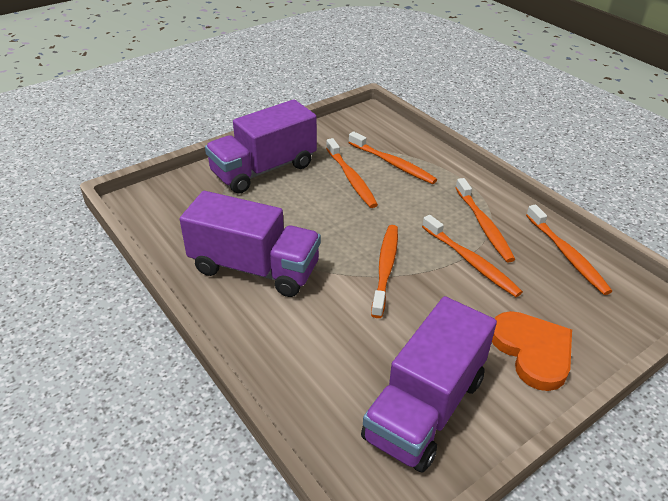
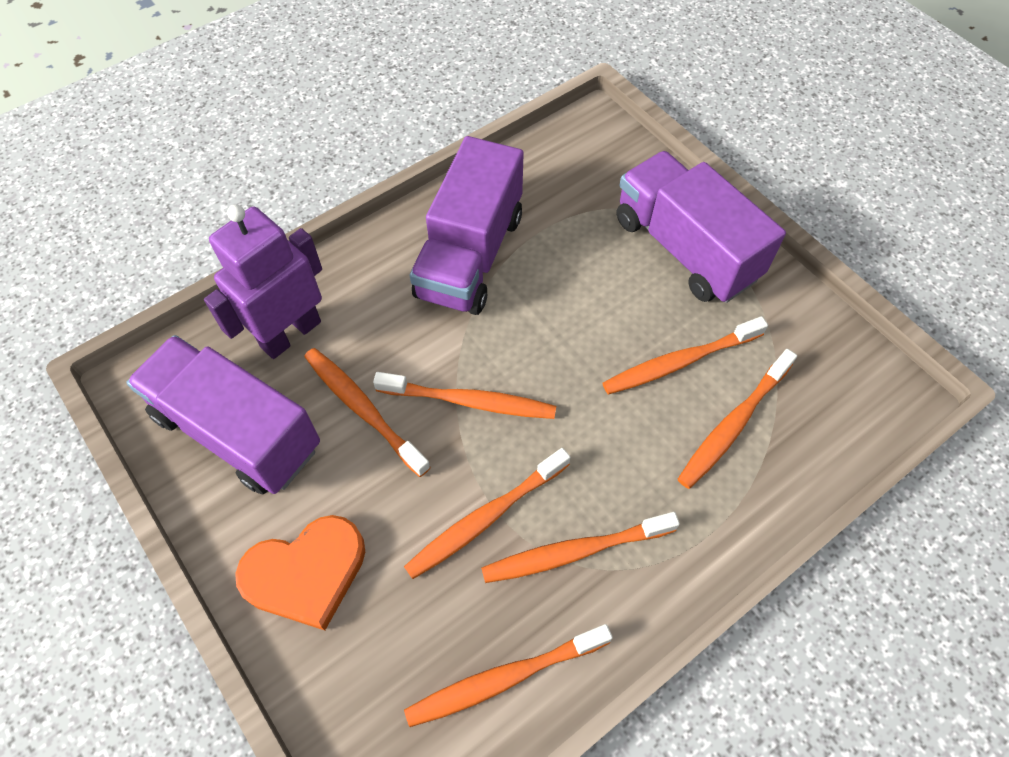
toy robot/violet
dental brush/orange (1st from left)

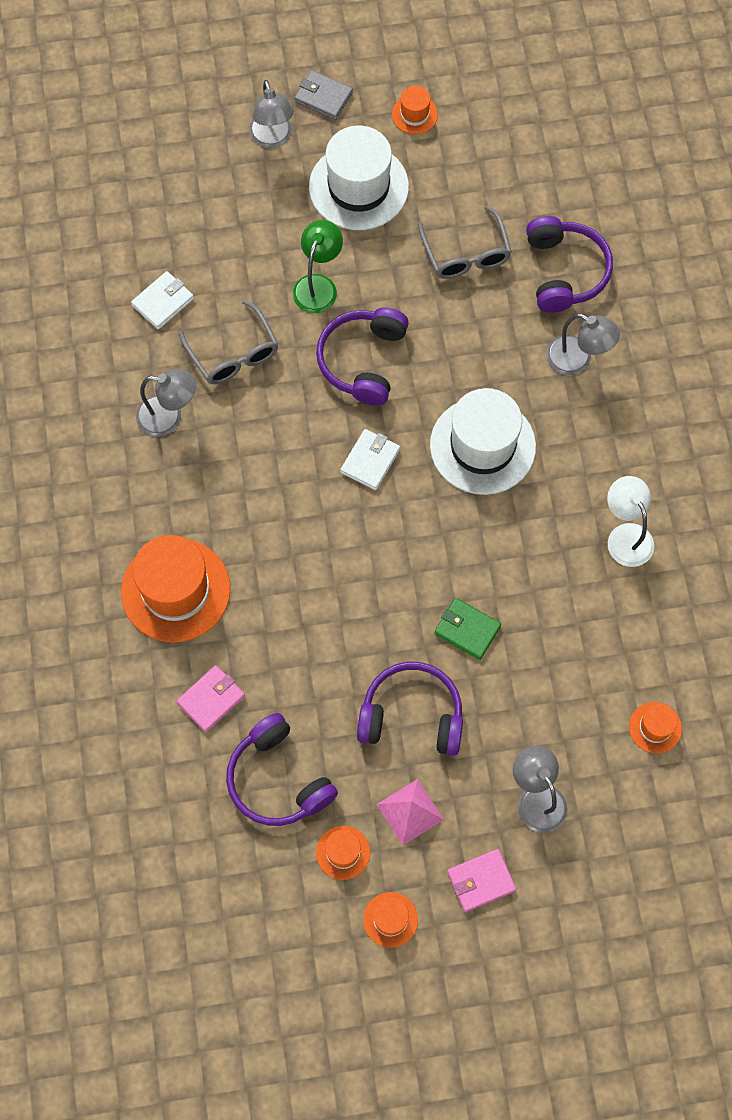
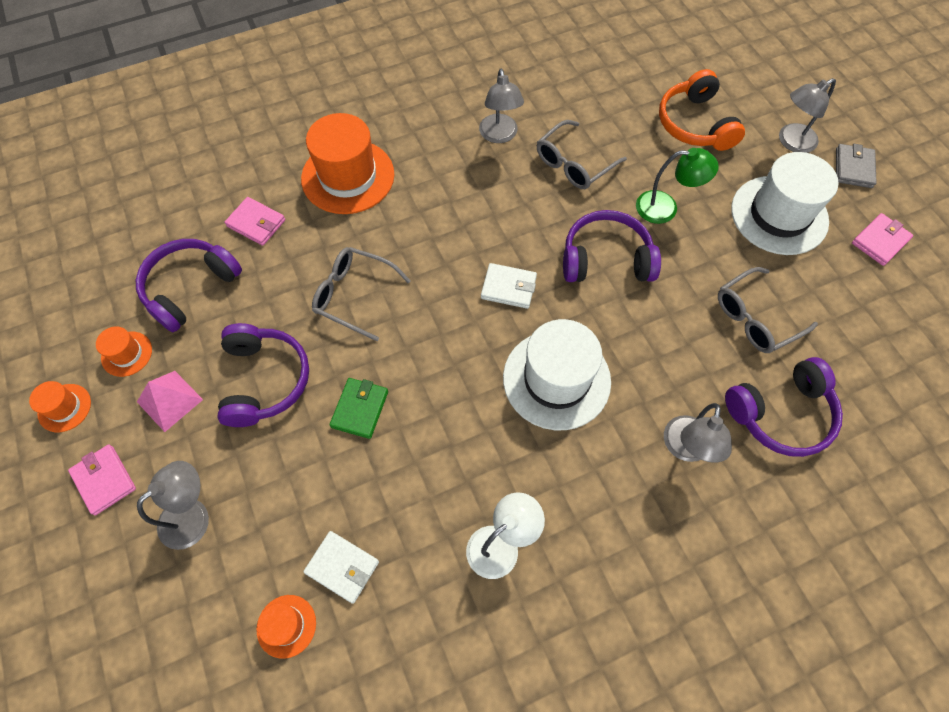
billfold/rosy (3rd from left)
billfold/snow-white (1st from left)
over-ear headphones/orange
spectacles/gray (1st from left)

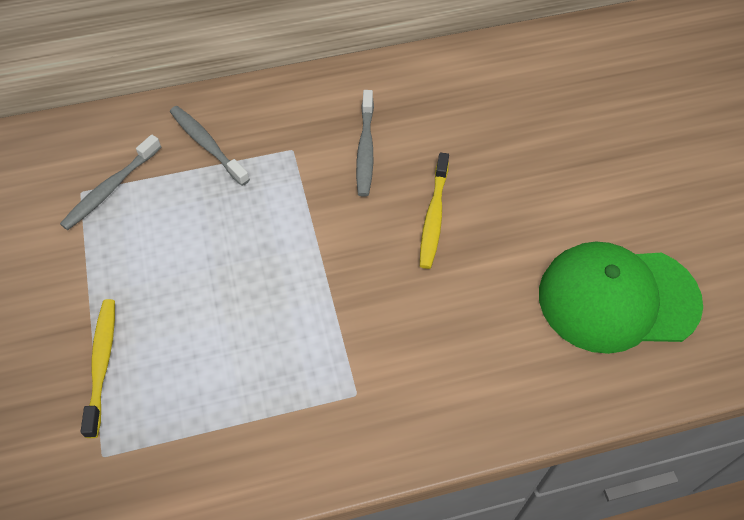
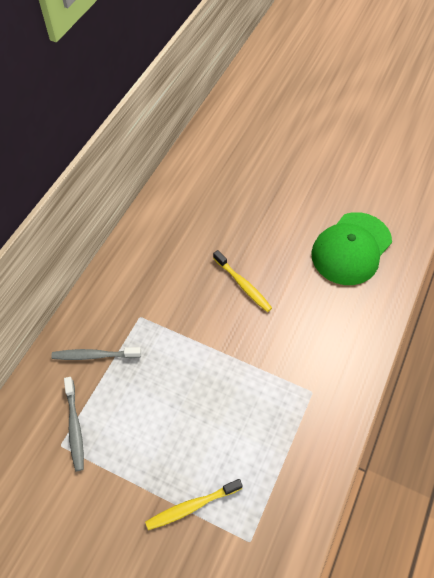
dental brush/gray (3rd from left in the first image)
dental brush/bright yellow (1st from left)

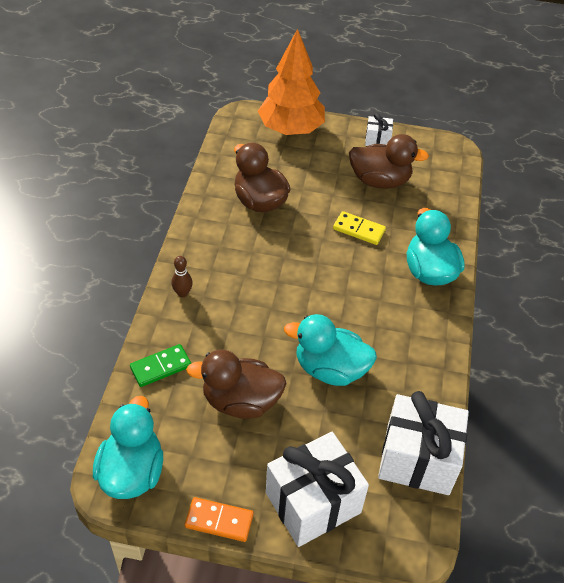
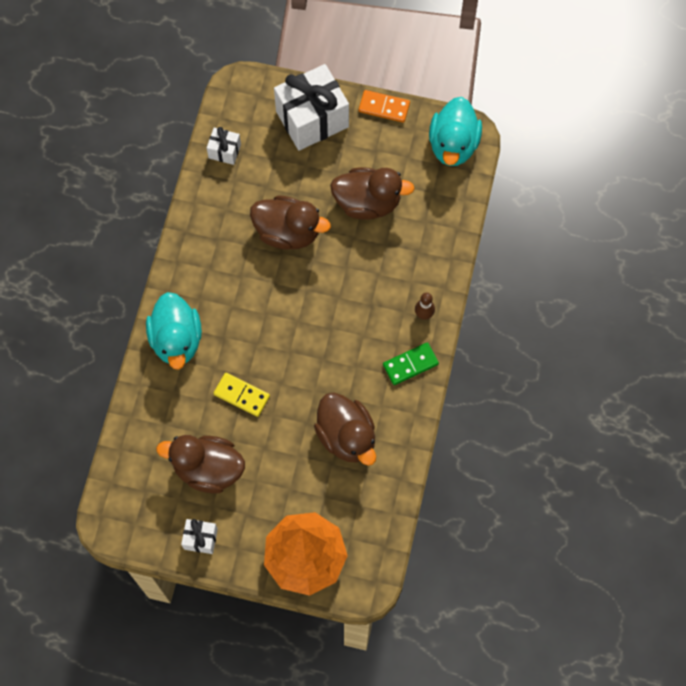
toy duck/russet (2nd from left)
domino tile/leaf-green
wrapped gift/snow-white (2nd from left)

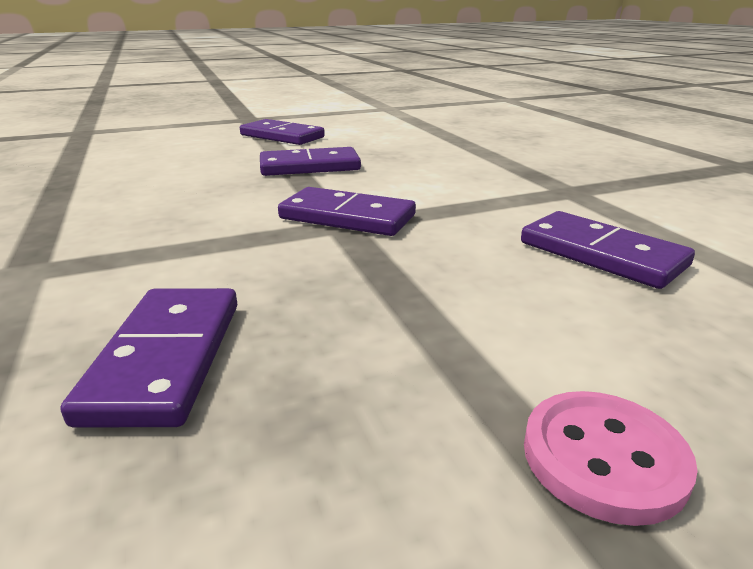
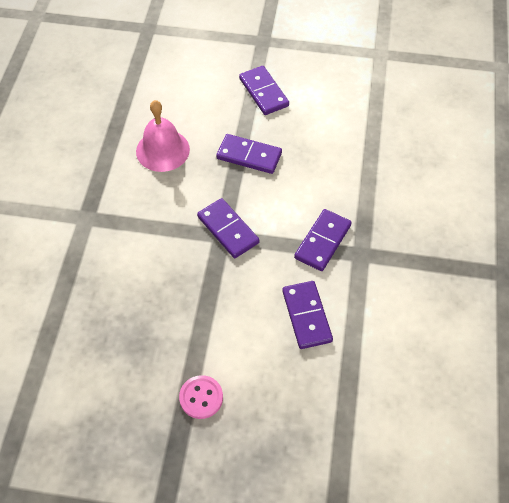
domino tile/violet (5th from left)
bell/rosy

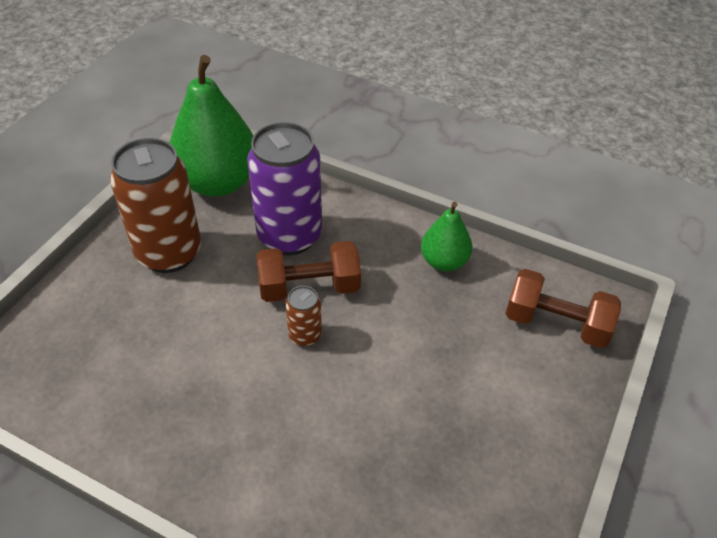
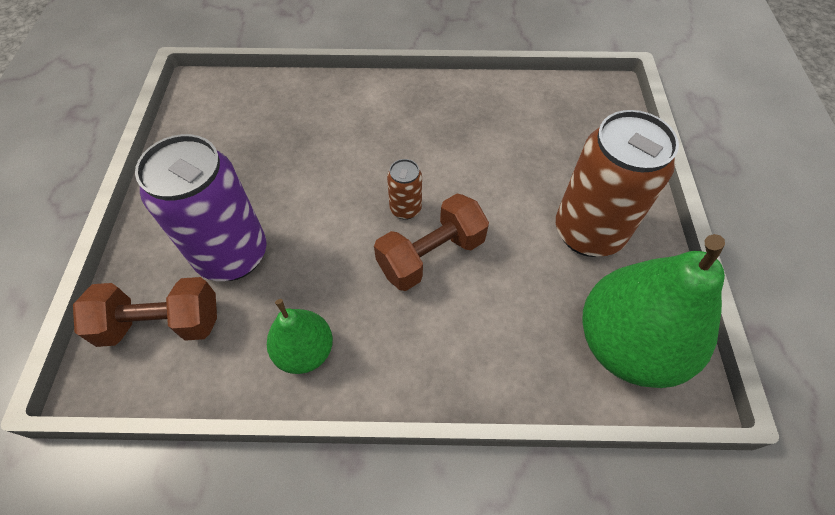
can/violet

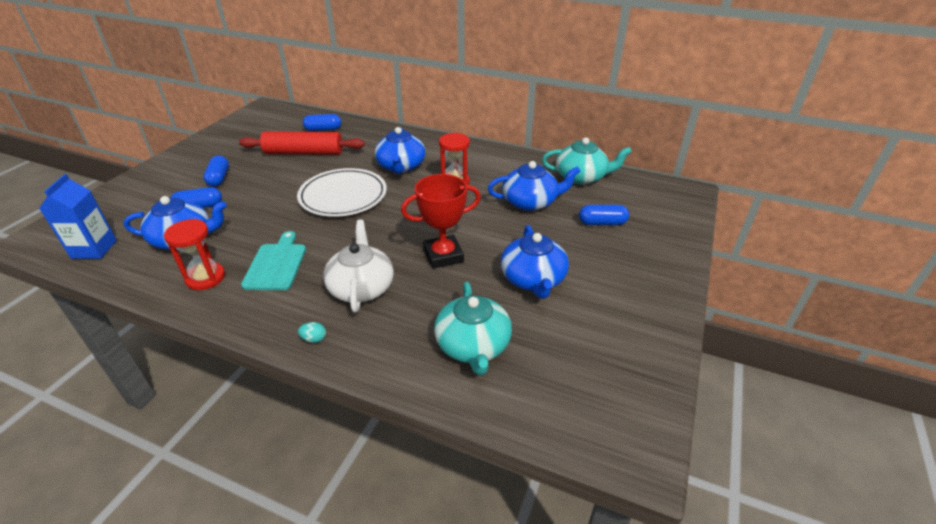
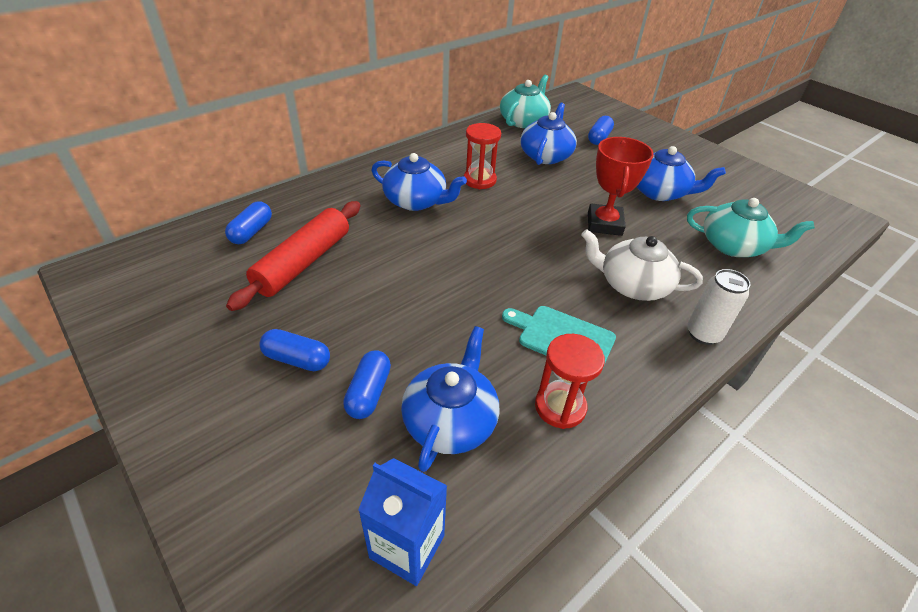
flat dish/snow-white
can/snow-white

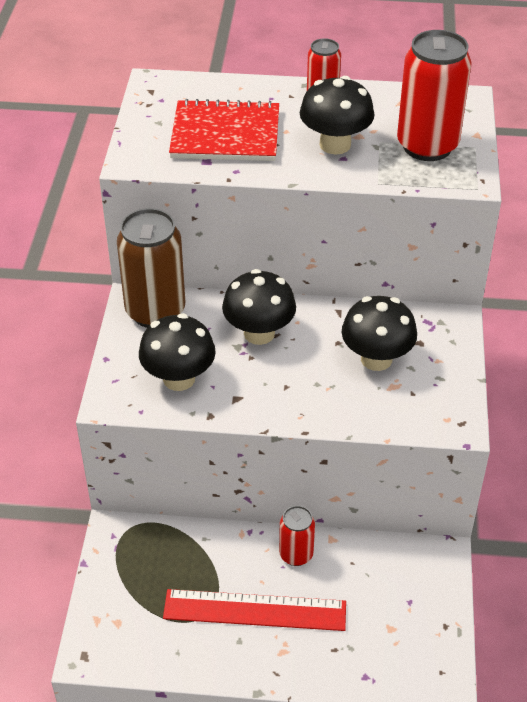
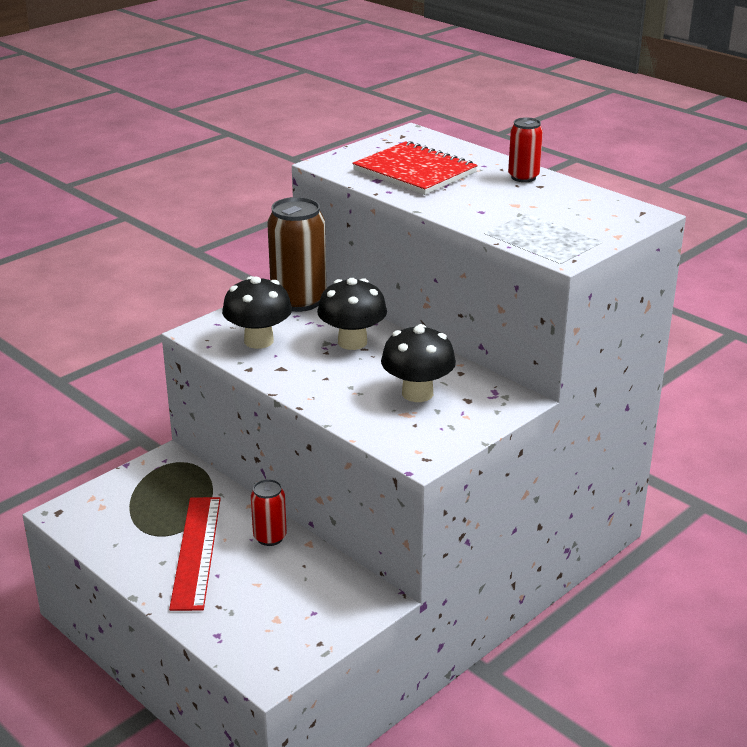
can/red (3rd from left in the first image)
fungus/ebony (3rd from left in the first image)
measuring stick/red

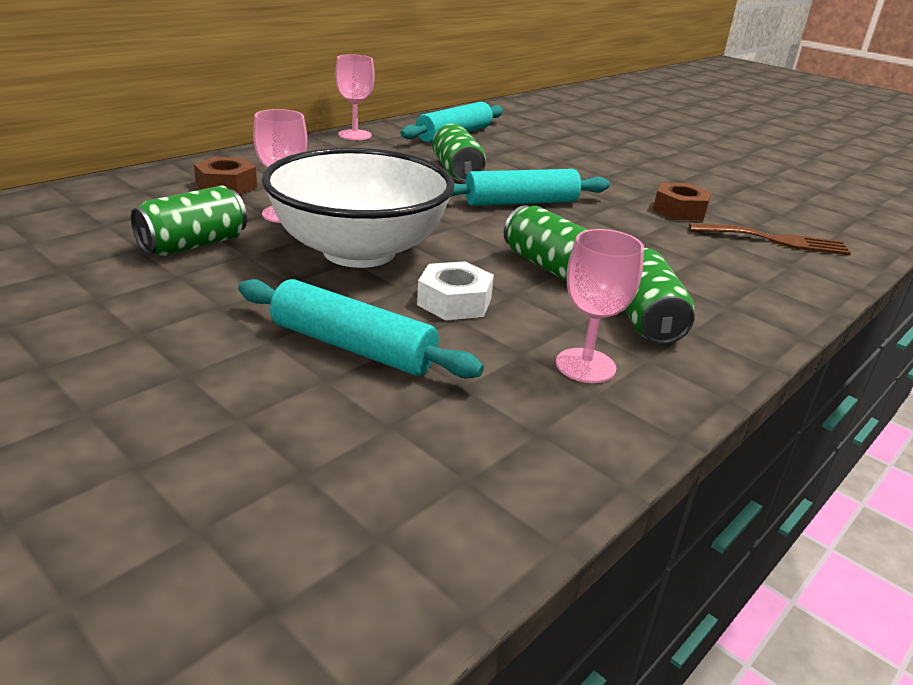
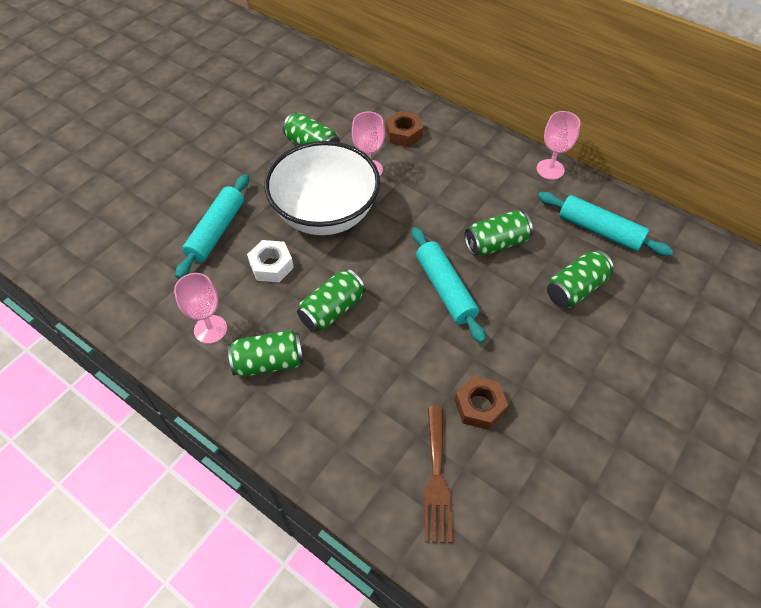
can/leaf-green (5th from left)

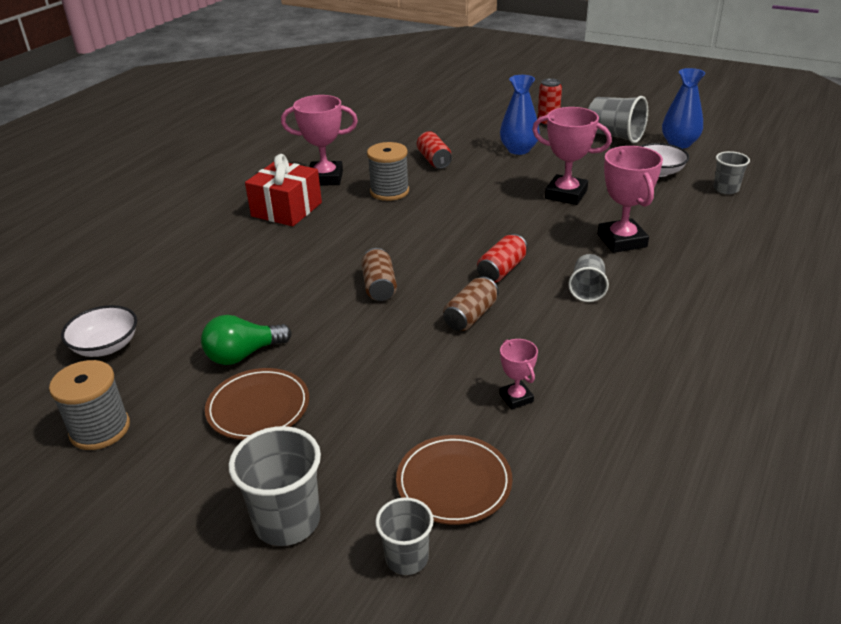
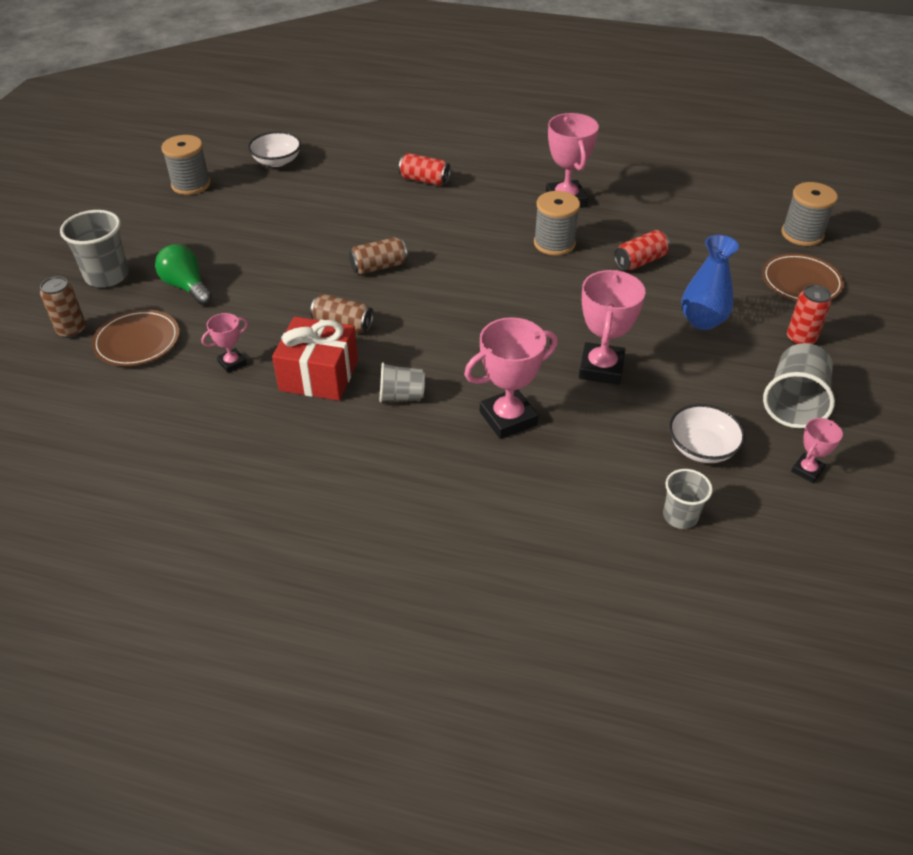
trophy/rosy (5th from left)
wrapped gift/red
can/red (1st from left)
light bulb/leaf-green
flat dish/russet (2nd from left)
can/russet (1st from left)
bobbin/gray (3rd from left)

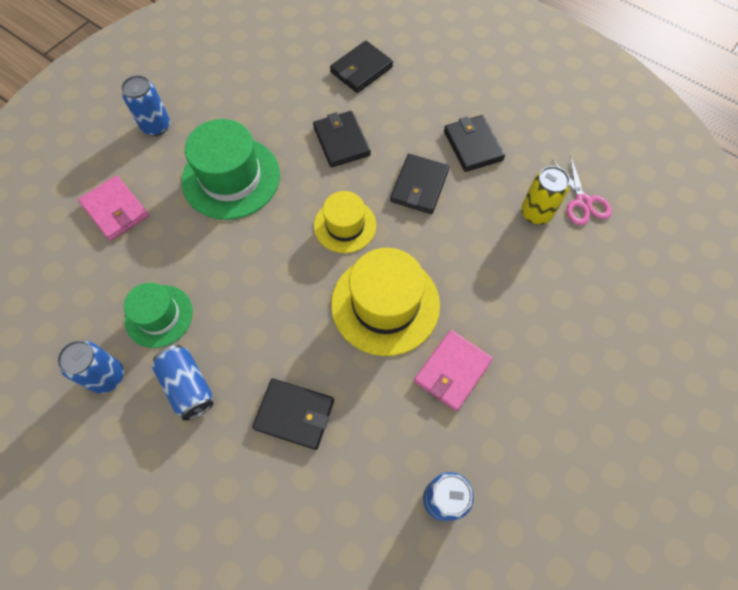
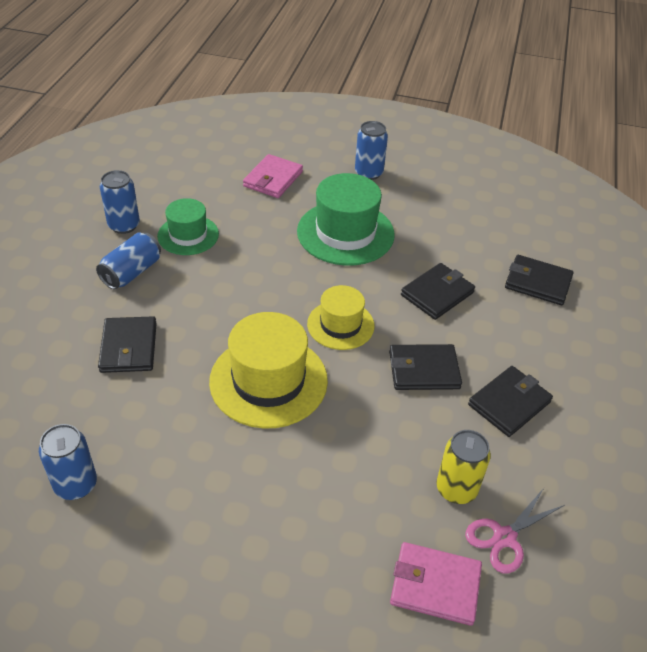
billfold/rosy (2nd from left)

